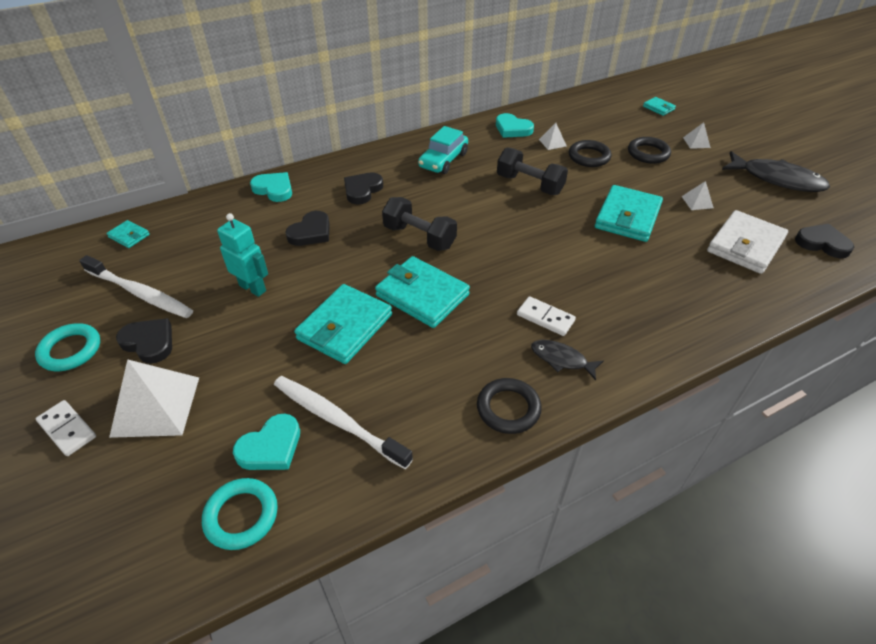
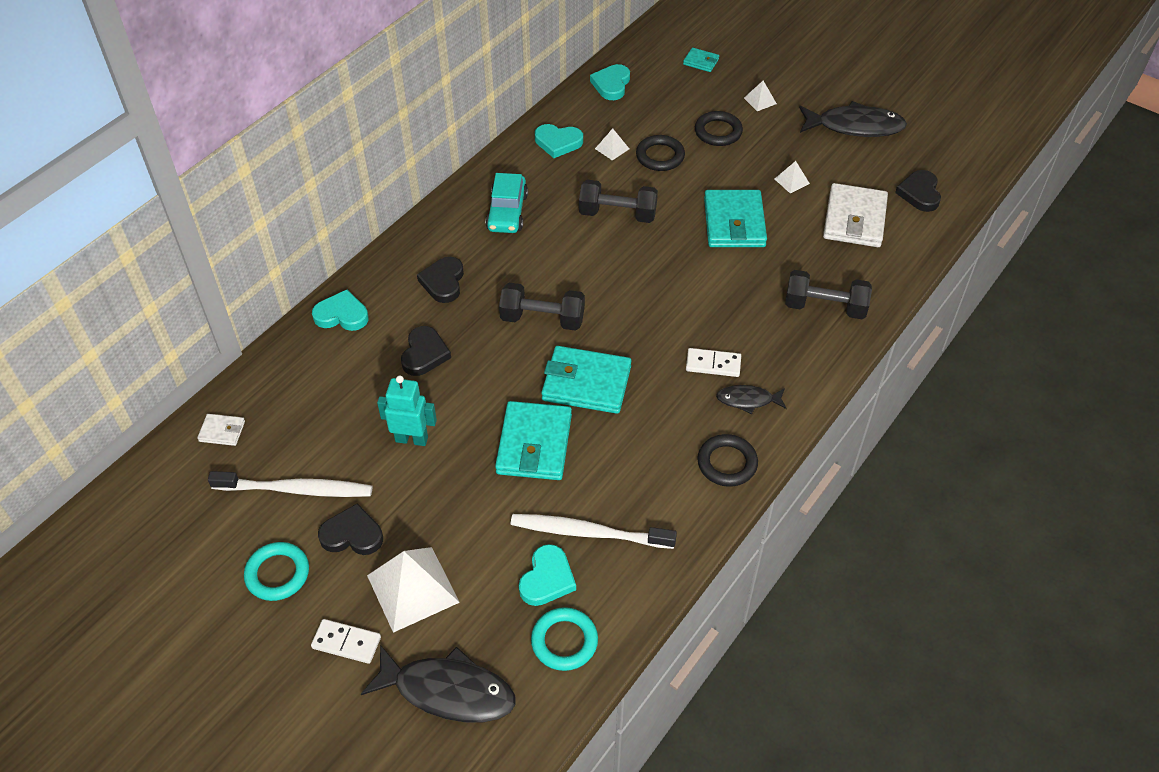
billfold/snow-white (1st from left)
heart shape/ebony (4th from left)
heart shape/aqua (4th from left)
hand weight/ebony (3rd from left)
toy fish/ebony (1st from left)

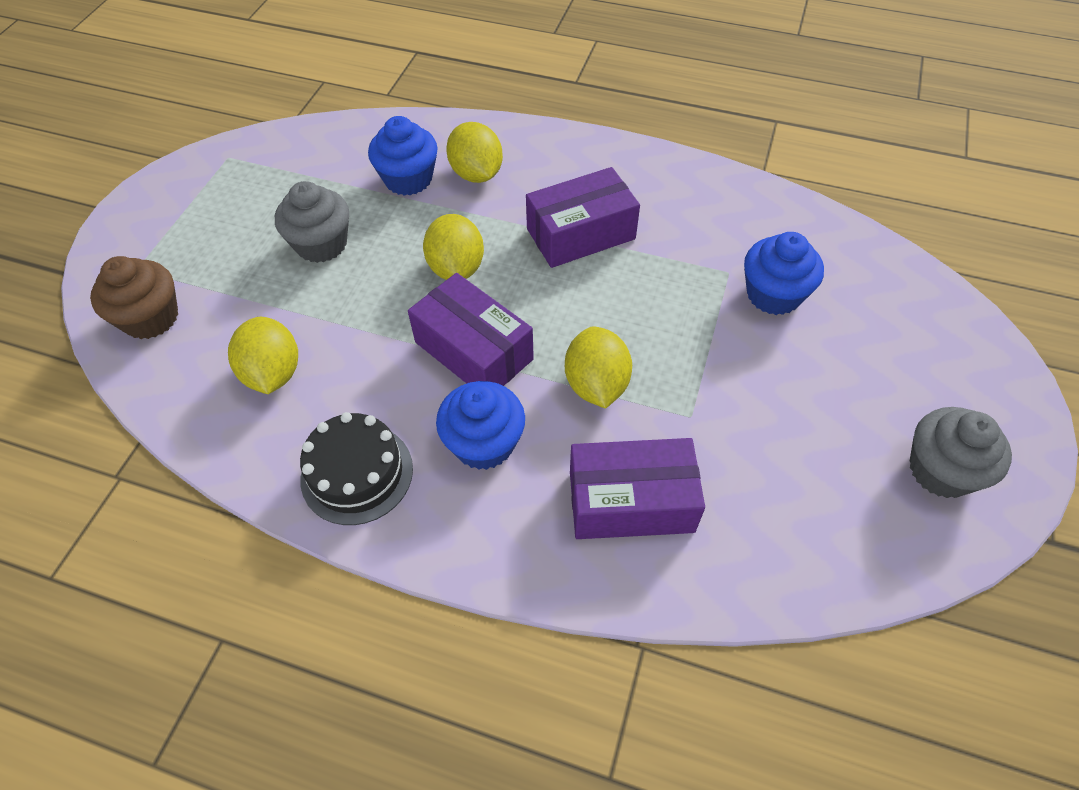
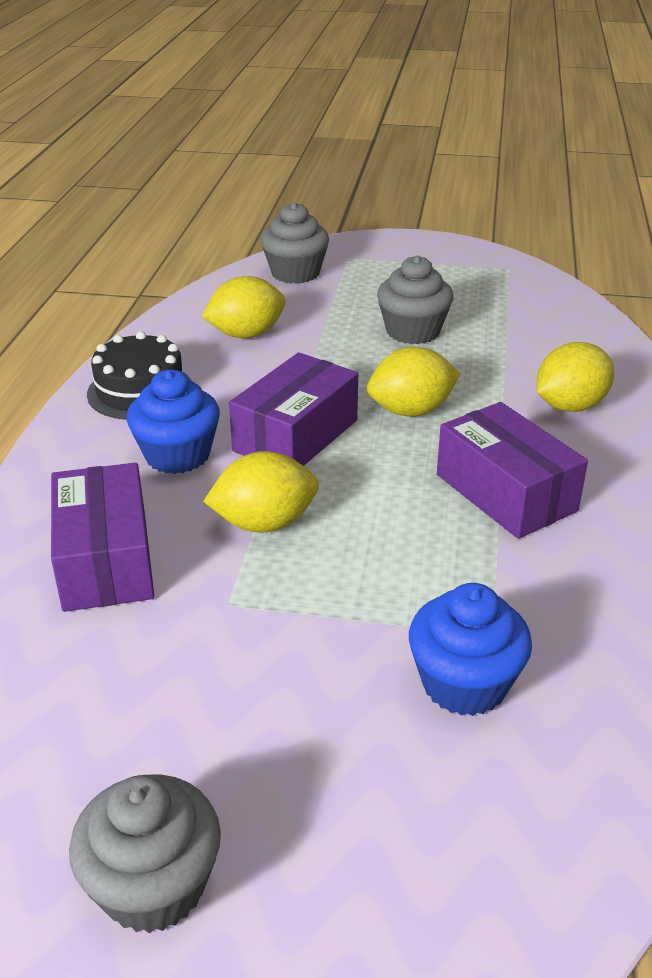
cupcake/royal blue (1st from left in the first image)
cupcake/gray (2nd from left)

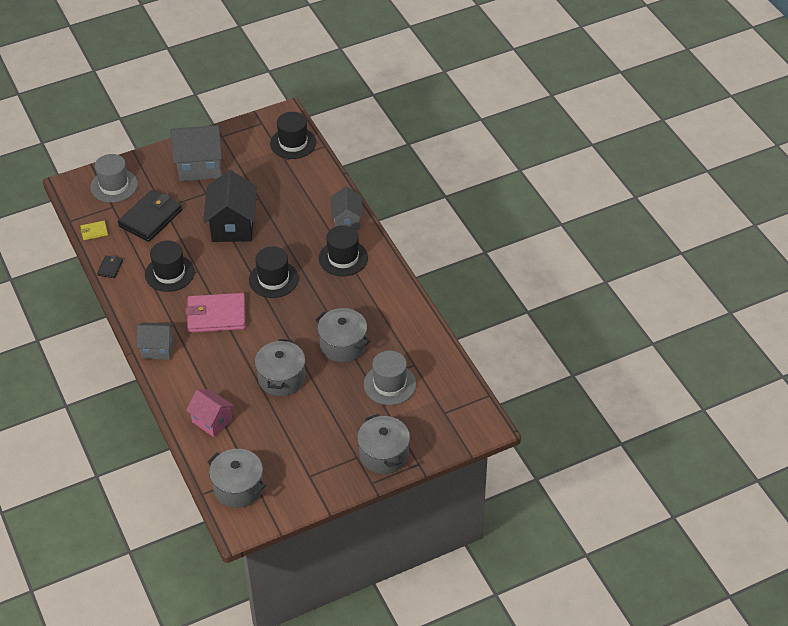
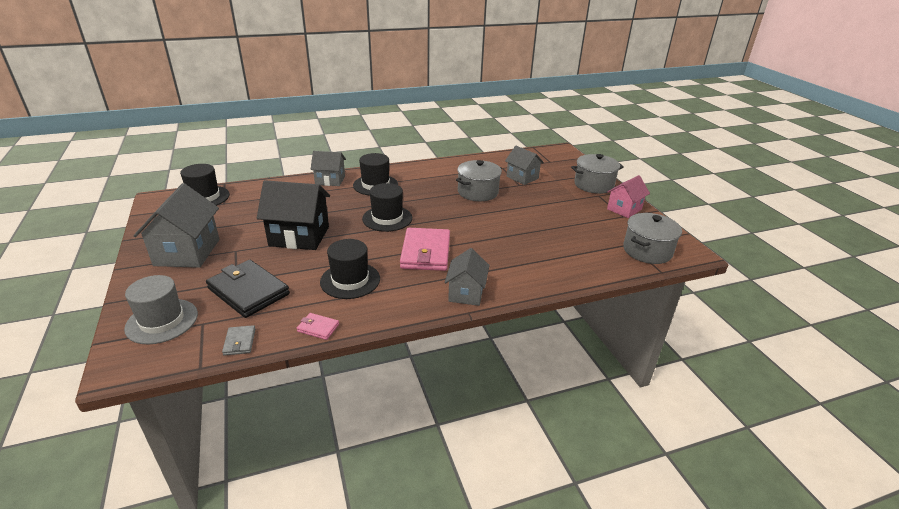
billfold/gray
billfold/rosy (1st from left)
pot/gray (2nd from left in the first image)
house/gray (4th from left)
house/rosy

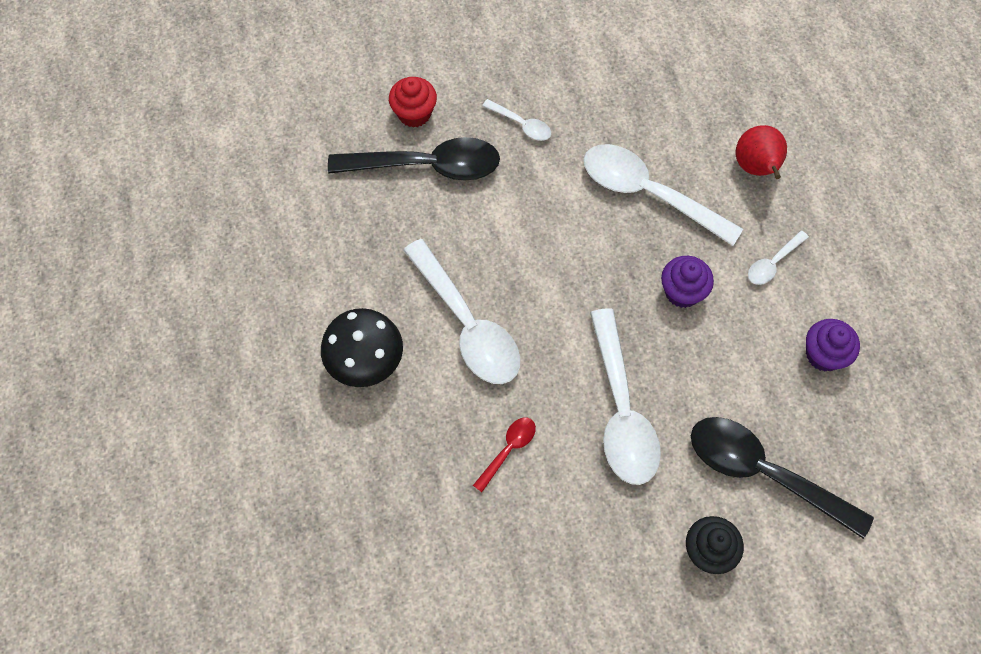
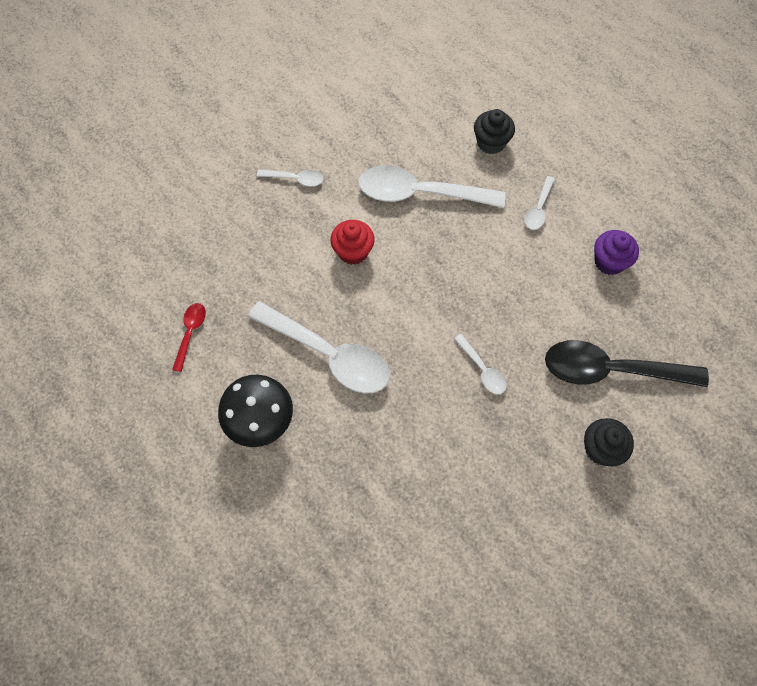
cupcake/red
cupcake/ebony (1st from left)
tablespoon/ebony (1st from left in the first image)
cupcake/violet (1st from left in the first image)
tablespoon/snow-white (4th from left)
tablespoon/red

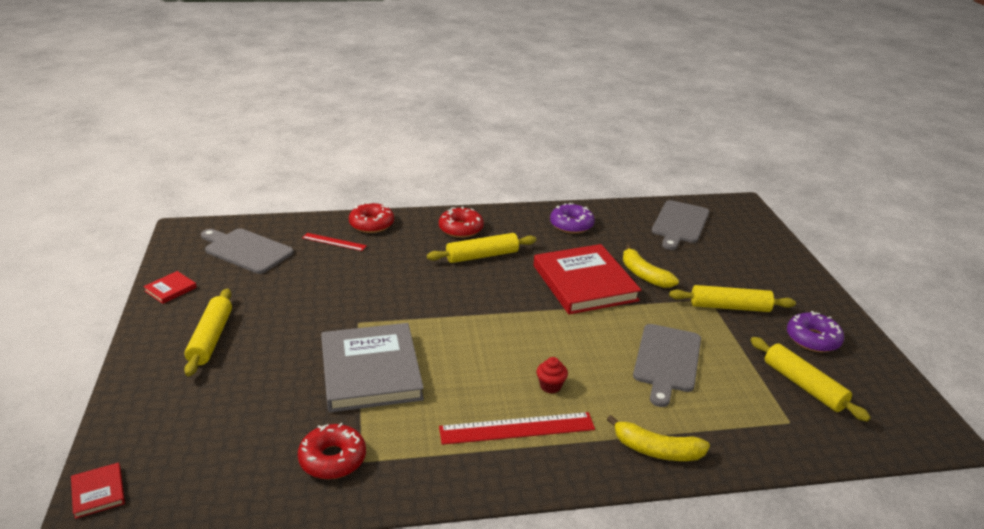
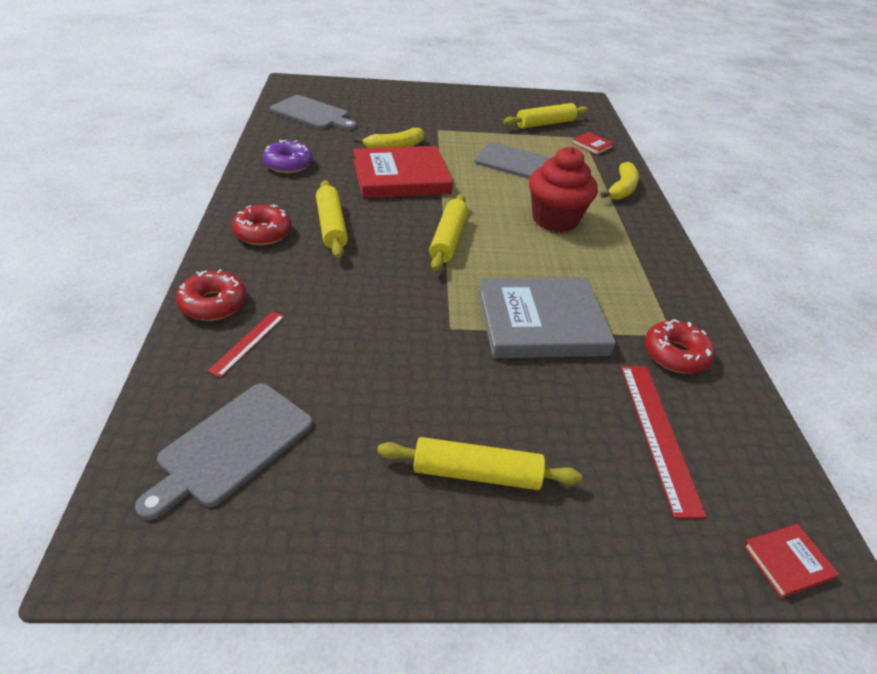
hardback/red (2nd from left)
pastry roller/bright yellow (2nd from left)
doughnut/violet (2nd from left in the first image)
cupcake/red
measuring stick/red (2nd from left)

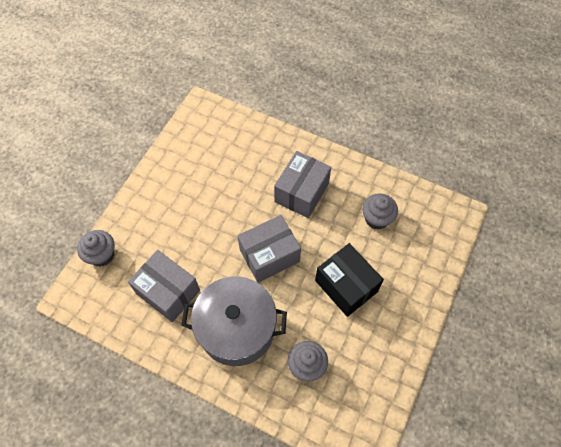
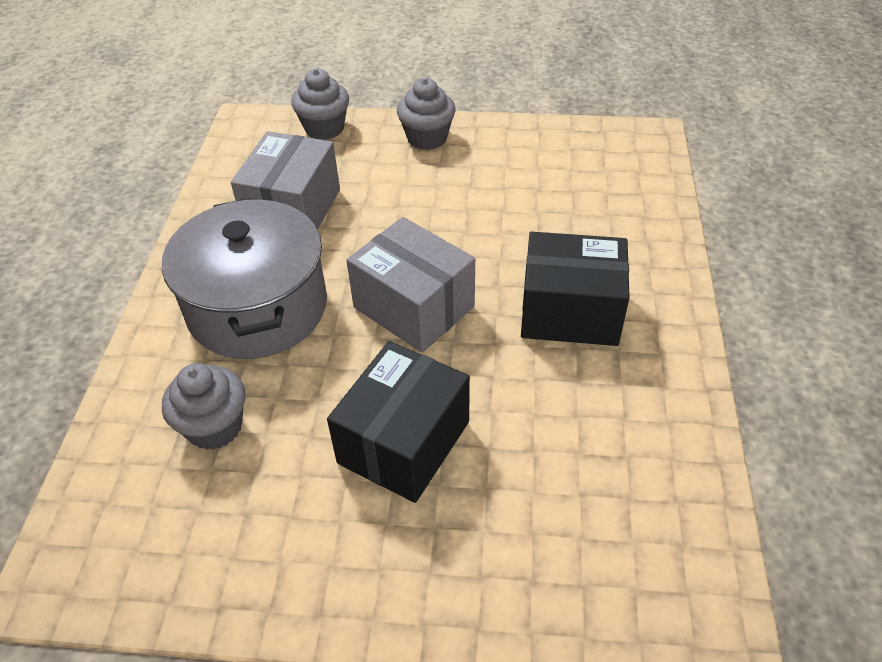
parcel/ebony (2nd from left)
cupcake/gray (3rd from left)

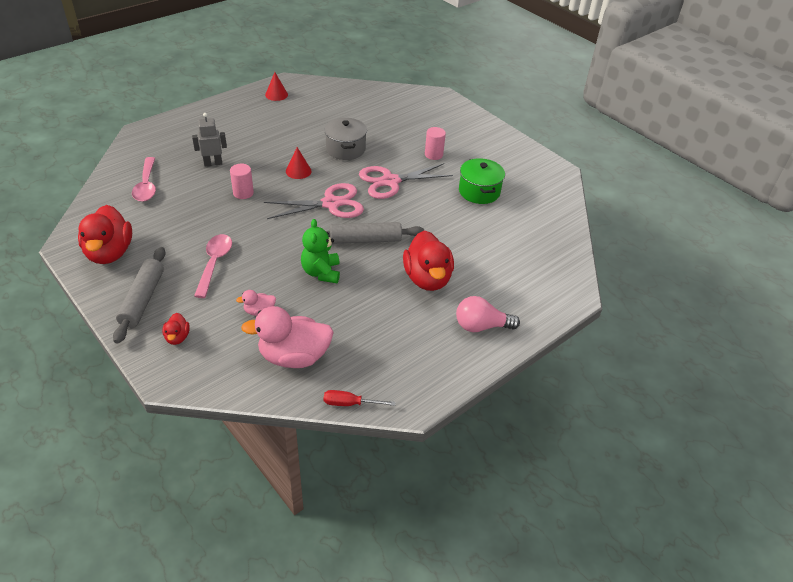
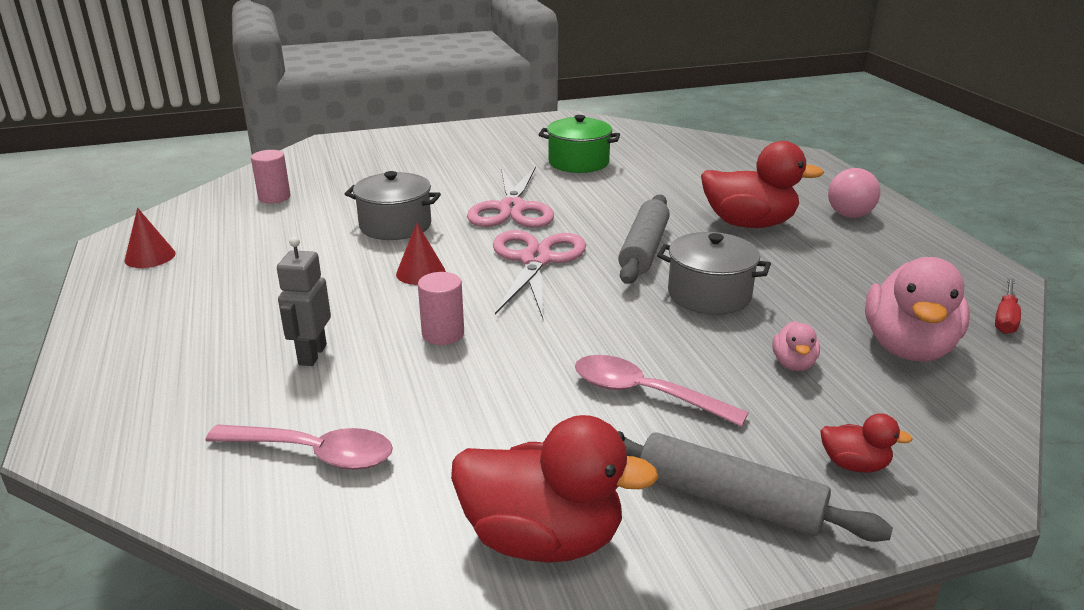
cylinder/rosy (1st from left)
pot/gray (2nd from left)

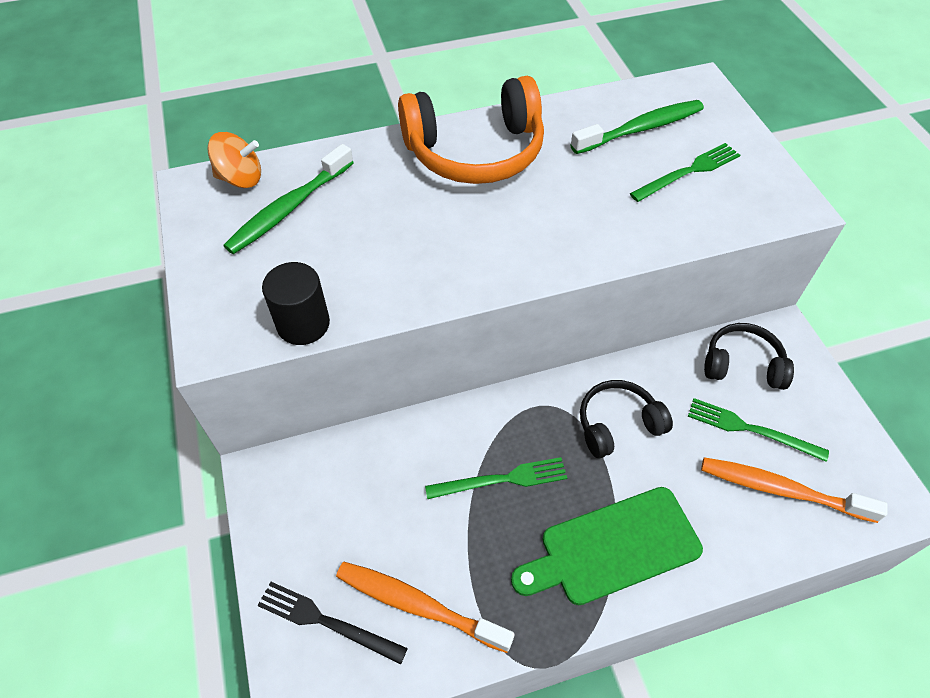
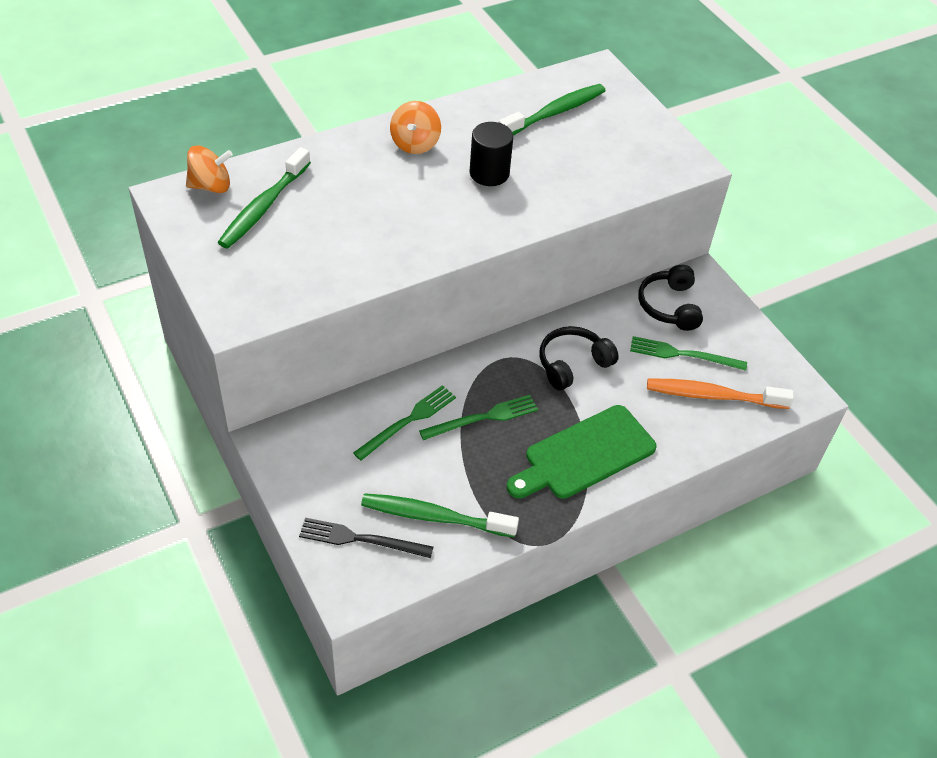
spinning top/orange (2nd from left)
table fork/leaf-green (1st from left)
cylinder/ebony
over-ear headphones/ebony (2nd from left)
dental brush/leaf-green (2nd from left)

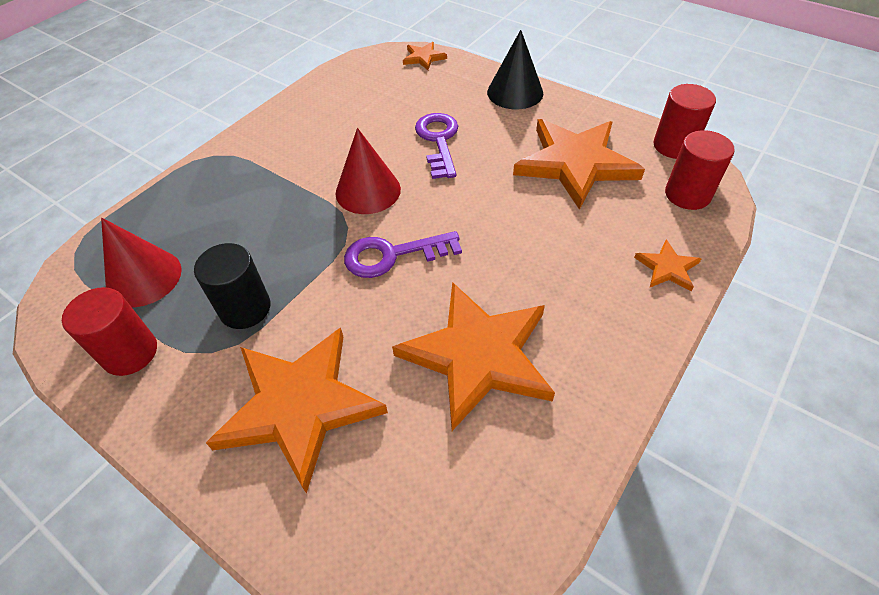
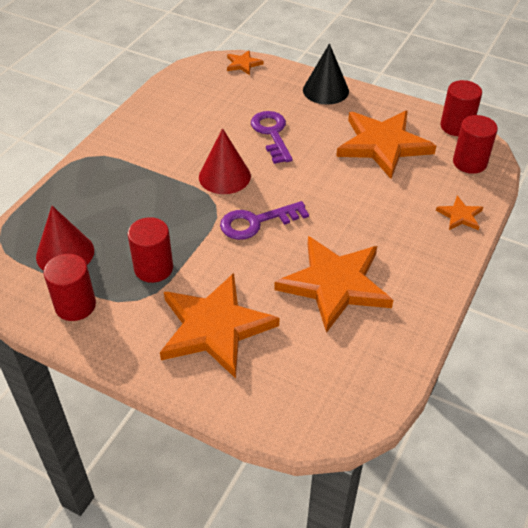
cylinder/red (2nd from left)

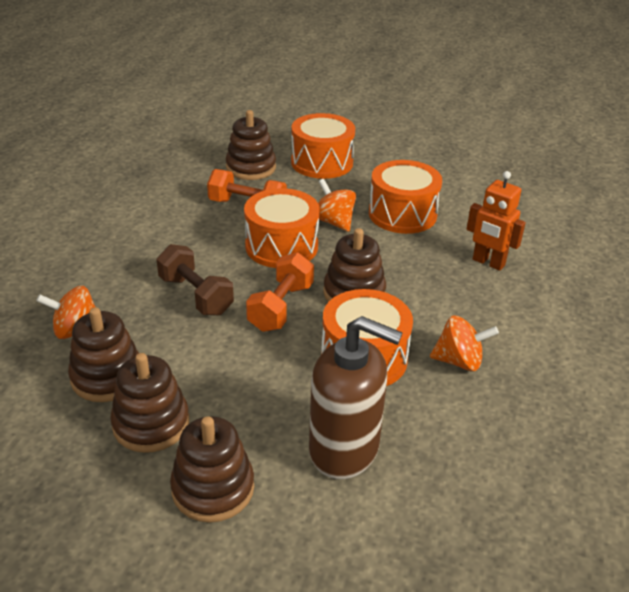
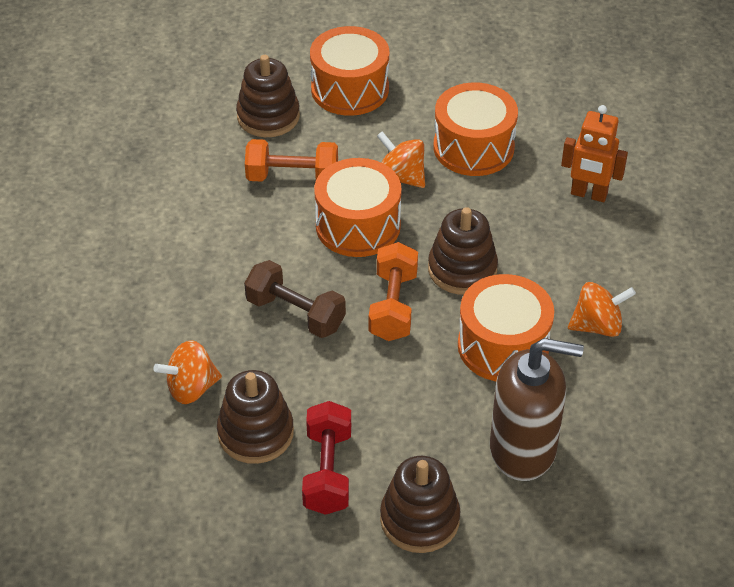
hand weight/red

